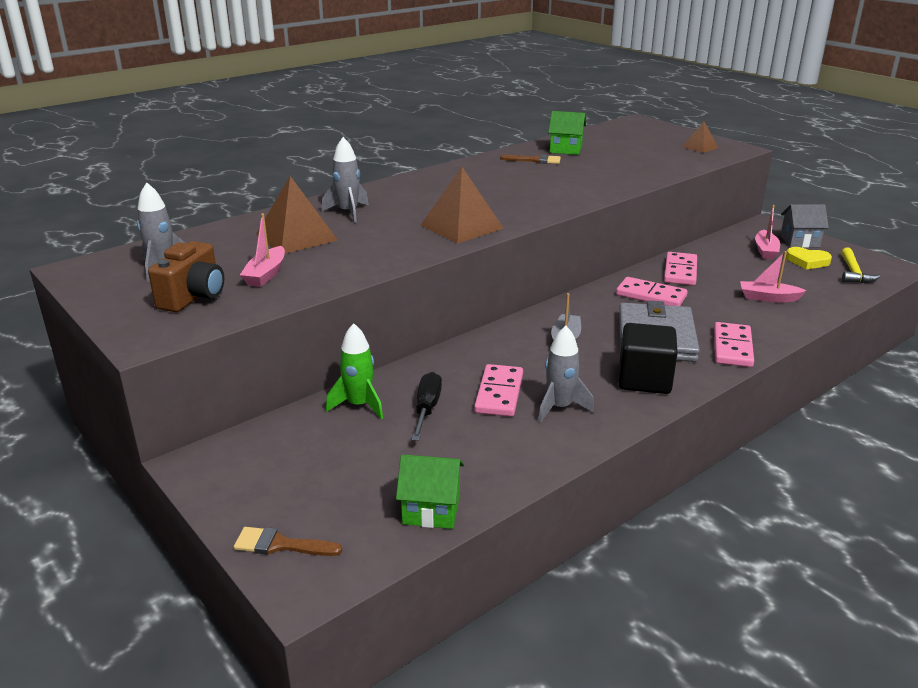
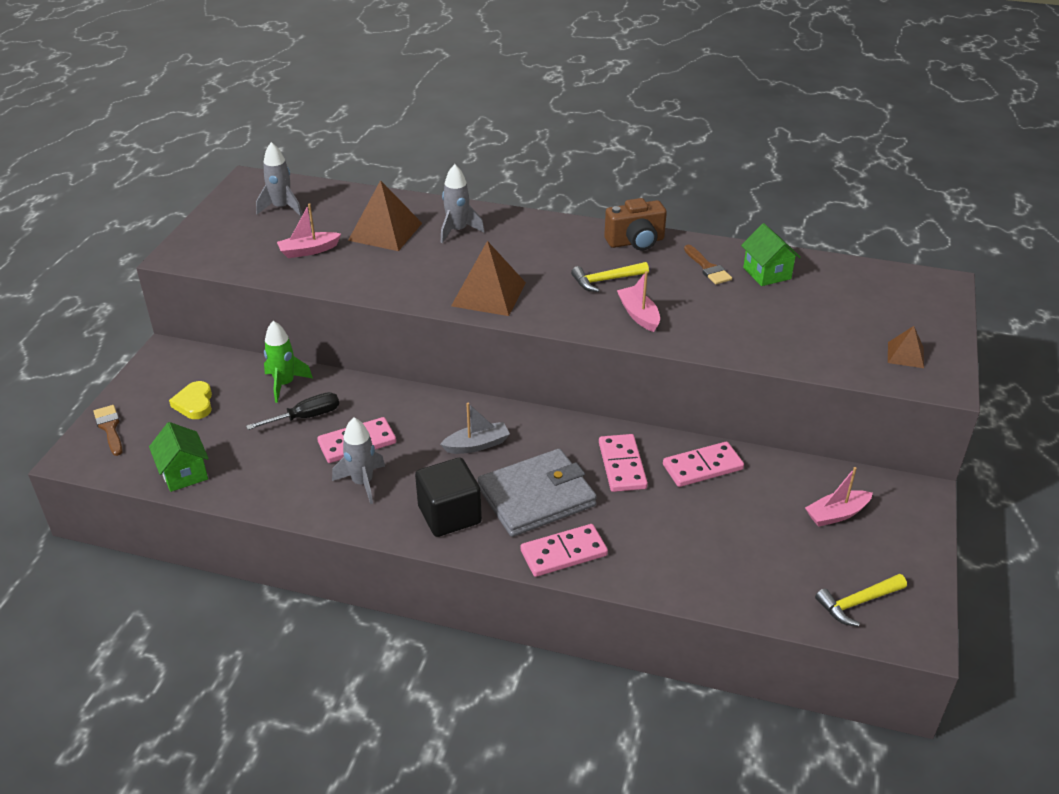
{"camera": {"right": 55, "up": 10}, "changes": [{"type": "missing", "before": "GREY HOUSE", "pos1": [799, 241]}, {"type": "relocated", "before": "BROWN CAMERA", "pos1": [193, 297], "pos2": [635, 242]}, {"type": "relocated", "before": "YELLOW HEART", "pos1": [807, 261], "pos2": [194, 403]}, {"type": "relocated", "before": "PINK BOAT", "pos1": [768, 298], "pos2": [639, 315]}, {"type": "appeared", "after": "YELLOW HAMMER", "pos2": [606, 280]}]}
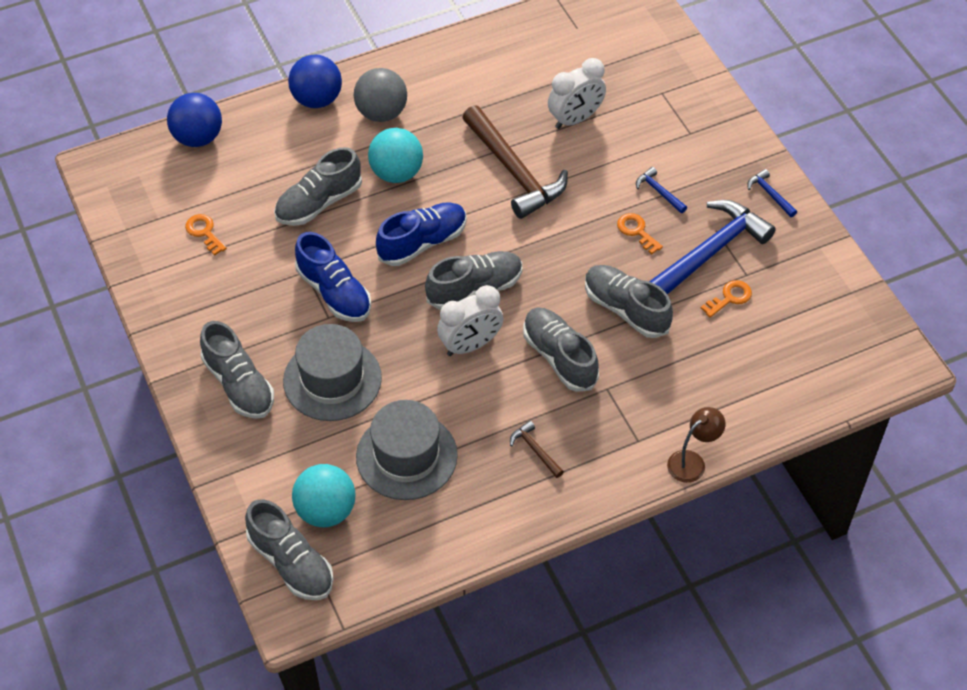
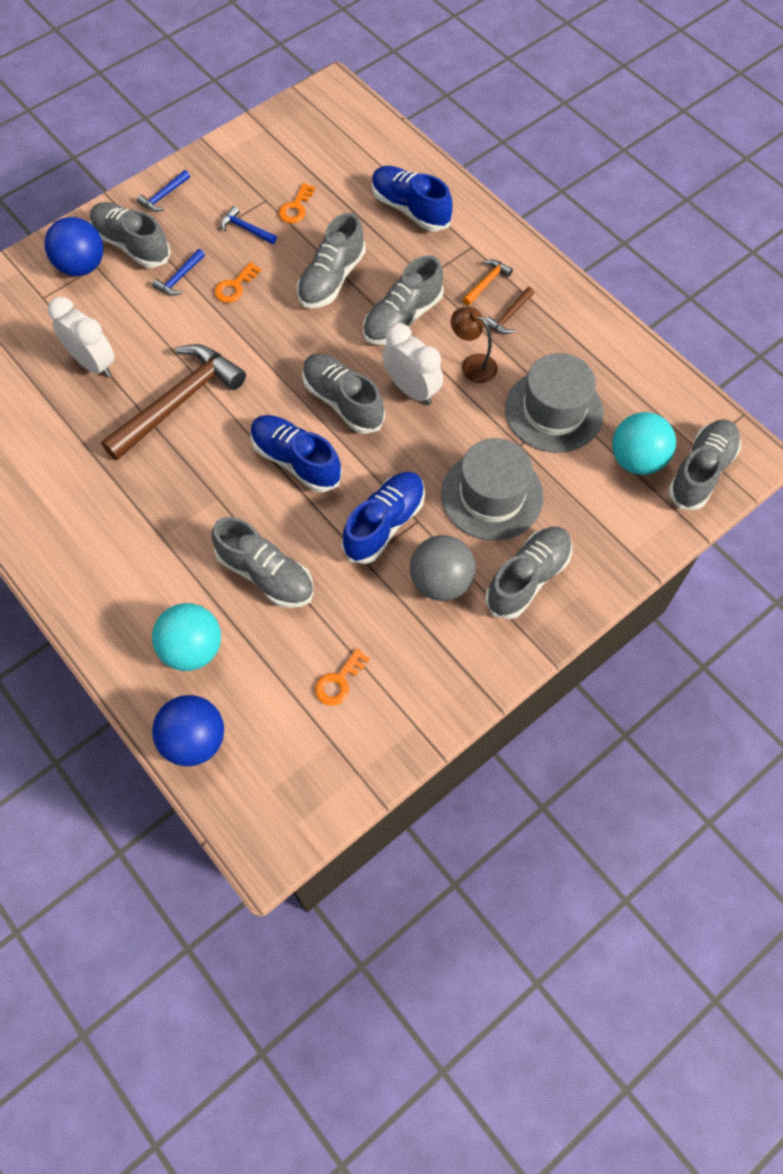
{"camera": {"right": -105, "up": 10}, "changes": [{"type": "relocated", "before": "BLUE BALL", "pos1": [317, 99], "pos2": [81, 266]}, {"type": "relocated", "before": "GREY BALL", "pos1": [381, 113], "pos2": [441, 581]}, {"type": "relocated", "before": "TURQUOISE BALL", "pos1": [396, 173], "pos2": [192, 649]}, {"type": "size", "before": "BLUE HAMMER", "pos1": [709, 252], "pos2": [246, 229], "scale": 0.42}, {"type": "spun", "before": "ORANGE KEY", "pos1": [729, 298], "pos2": [296, 208], "turn": -105}, {"type": "relocated", "before": "BROWN LAMP", "pos1": [692, 461], "pos2": [472, 364]}, {"type": "appeared", "after": "BLUE SHOE", "pos2": [410, 209]}, {"type": "appeared", "after": "GREY SHOE", "pos2": [132, 245]}, {"type": "appeared", "after": "ORANGE HAMMER", "pos2": [487, 282]}]}
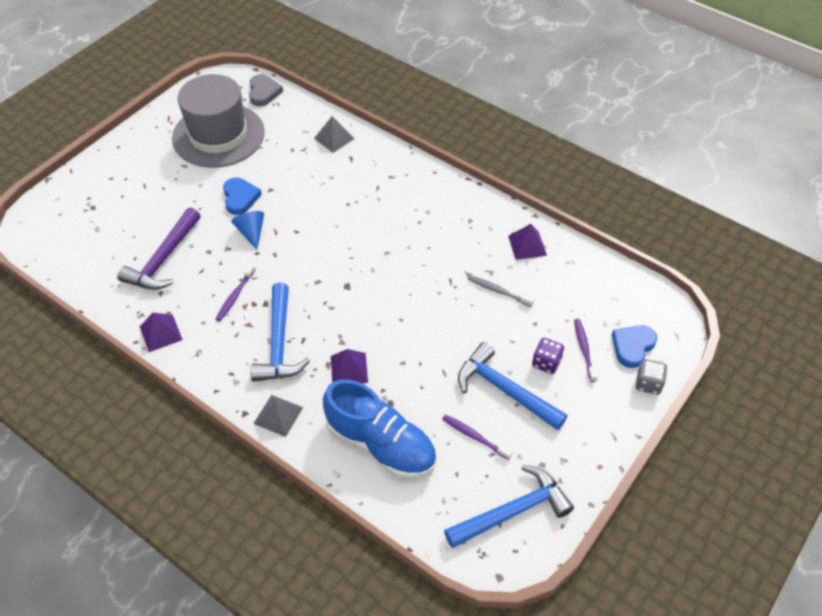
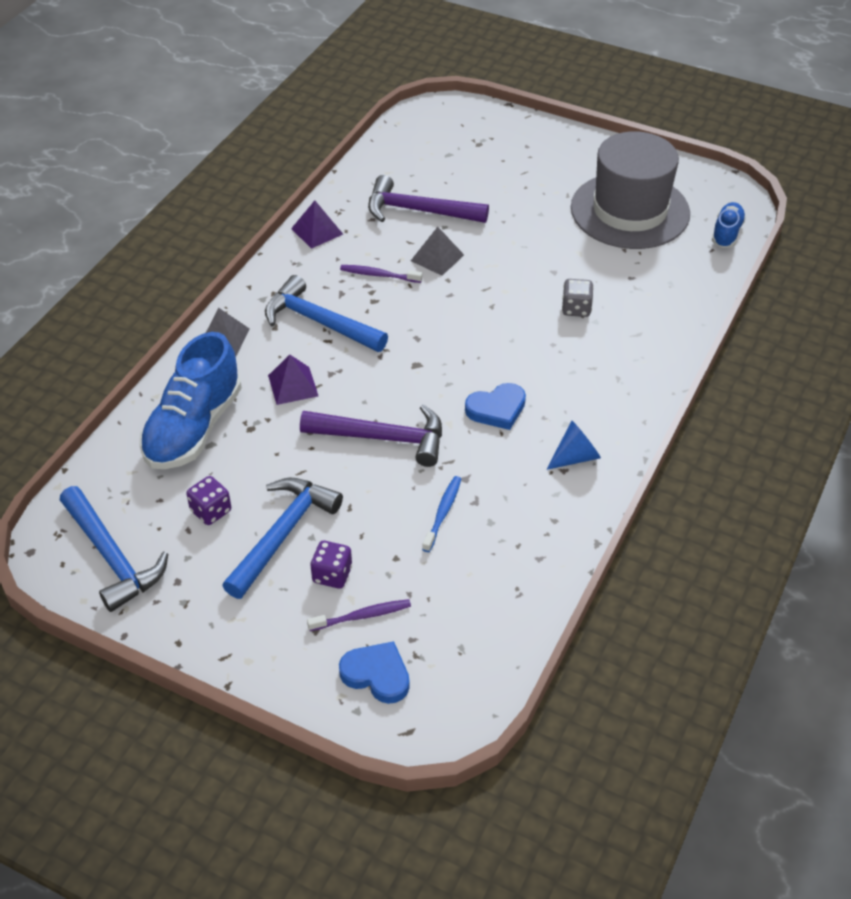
{"camera": {"right": 80, "up": -5}, "changes": [{"type": "exchanged", "before": "GREY HEART", "after": "BLUE SHOE", "pos1": [263, 92], "pos2": [726, 233]}, {"type": "relocated", "before": "GREY PYRAMID", "pos1": [334, 138], "pos2": [437, 257]}, {"type": "relocated", "before": "BLUE HEART", "pos1": [240, 198], "pos2": [497, 409]}, {"type": "relocated", "before": "BLUE CONE", "pos1": [251, 232], "pos2": [575, 457]}, {"type": "missing", "before": "PURPLE PYRAMID", "pos1": [527, 245]}, {"type": "colour", "before": "GREY TOOTHBRUSH", "after": "BLUE TOOTHBRUSH", "pos1": [498, 291], "pos2": [442, 513]}, {"type": "spun", "before": "BLUE HAMMER", "pos1": [279, 343], "pos2": [319, 322], "turn": 45}, {"type": "relocated", "before": "GREY DICE", "pos1": [648, 383], "pos2": [576, 308]}, {"type": "exchanged", "before": "PURPLE TOOTHBRUSH", "after": "PURPLE DICE", "pos1": [474, 437], "pos2": [211, 511]}, {"type": "appeared", "after": "PURPLE HAMMER", "pos2": [382, 438]}]}
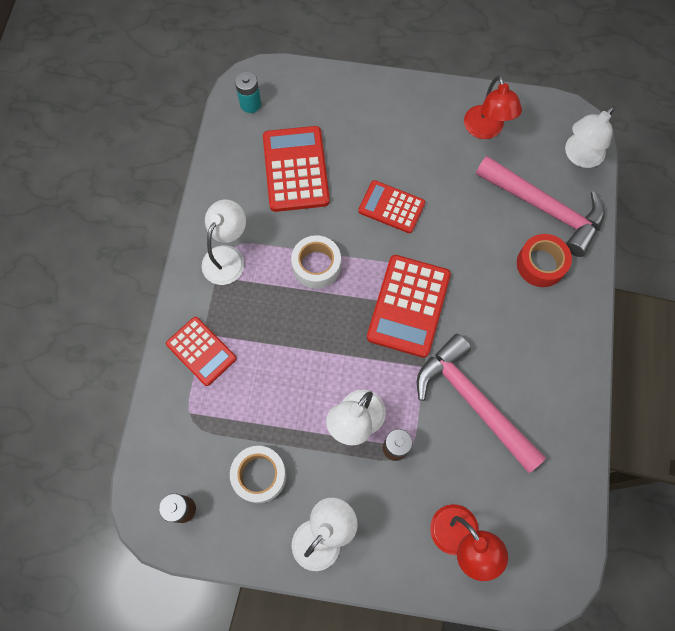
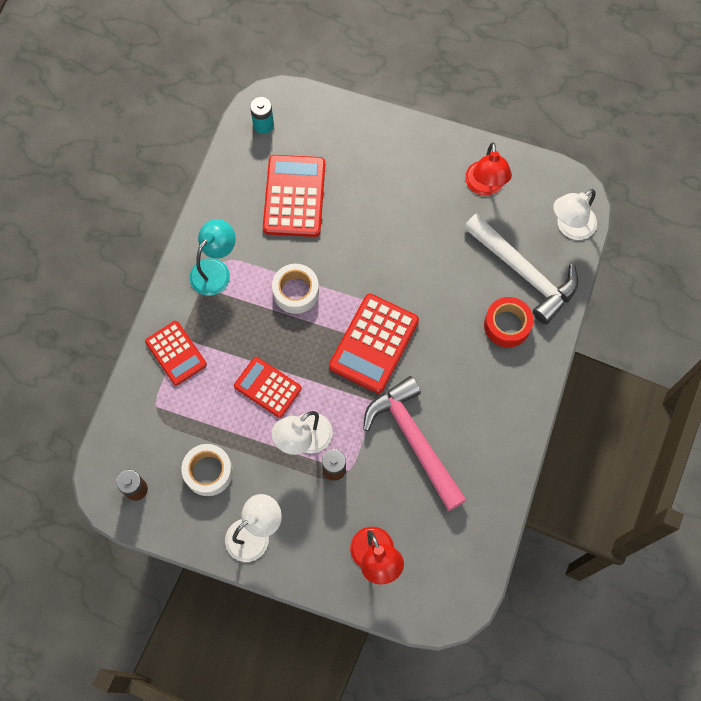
{"camera": {"right": 10, "up": 0}, "changes": [{"type": "colour", "before": "PINK HAMMER", "after": "WHITE HAMMER", "pos1": [544, 208], "pos2": [523, 272]}, {"type": "relocated", "before": "RED CALCULATOR", "pos1": [391, 207], "pos2": [267, 387]}, {"type": "colour", "before": "WHITE LAMP", "after": "TURQUOISE LAMP", "pos1": [227, 257], "pos2": [215, 270]}]}
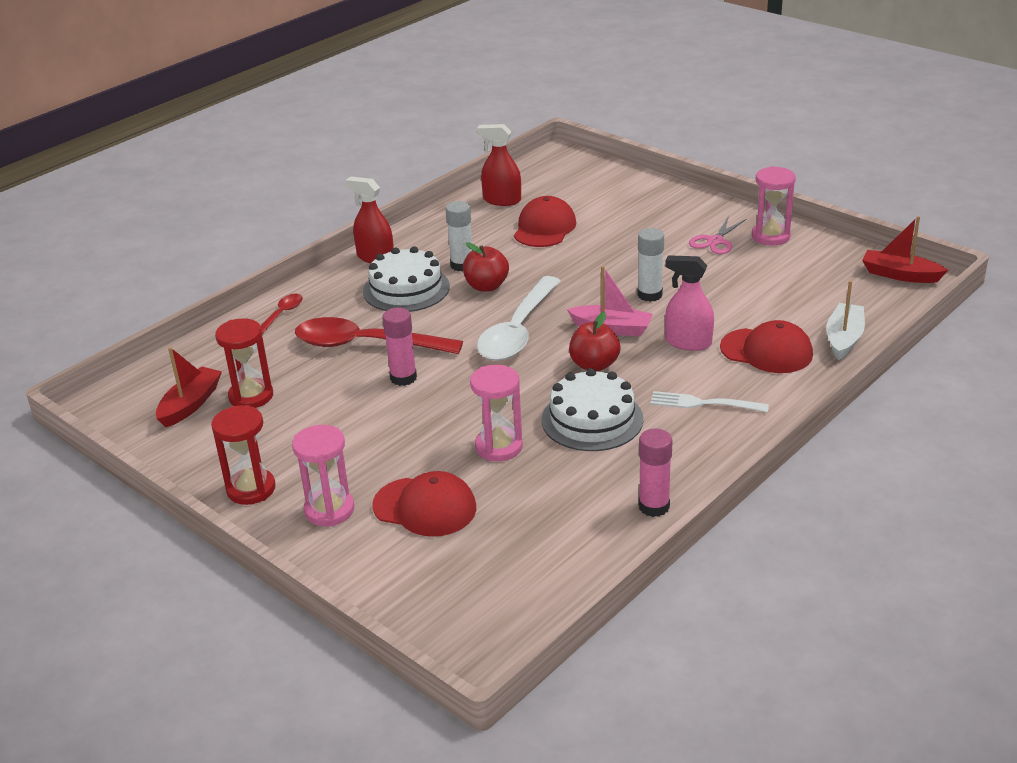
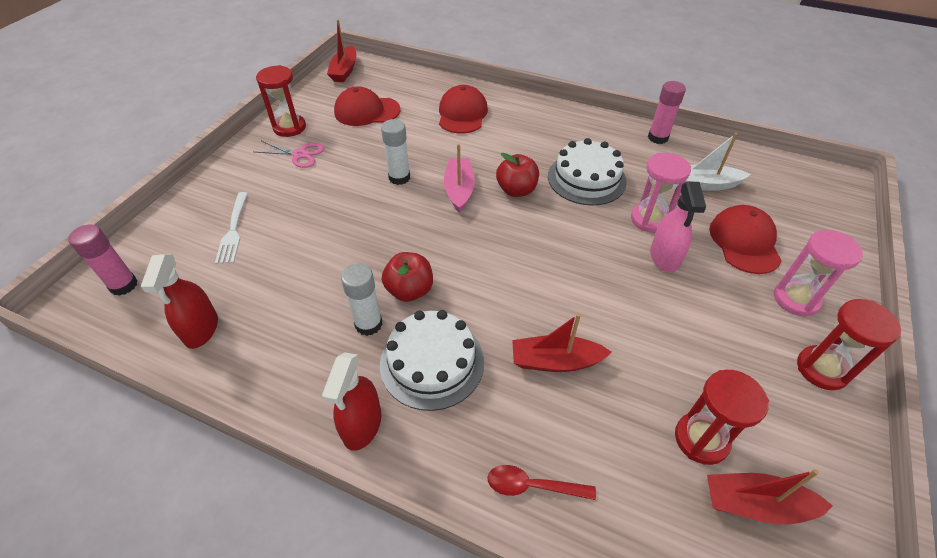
{"camera": {"right": -110, "up": 15}, "changes": [{"type": "colour", "before": "PINK HOURGLASS", "after": "RED HOURGLASS", "pos1": [770, 236], "pos2": [289, 127]}, {"type": "relocated", "before": "RED CAP", "pos1": [544, 228], "pos2": [367, 111]}, {"type": "relocated", "before": "PINK SPRAY BOTTLE", "pos1": [688, 342], "pos2": [664, 257]}, {"type": "missing", "before": "WHITE SPOON", "pos1": [518, 331]}, {"type": "relocated", "before": "WHITE BOAT", "pos1": [844, 338], "pos2": [705, 184]}, {"type": "relocated", "before": "PINK GLUE STICK", "pos1": [403, 378], "pos2": [123, 285]}, {"type": "exchanged", "before": "RED SPOON", "after": "RED BOAT", "pos1": [366, 344], "pos2": [555, 361]}, {"type": "relocated", "before": "WHITE FORK", "pos1": [704, 403], "pos2": [233, 230]}]}
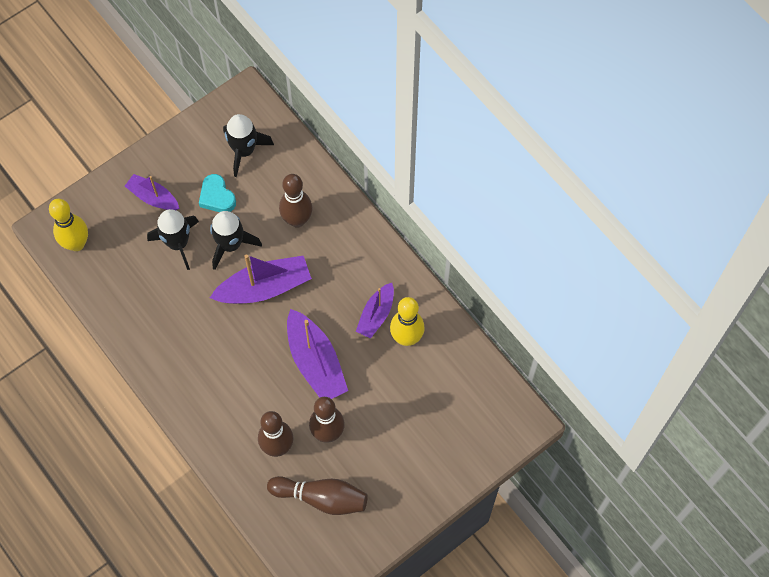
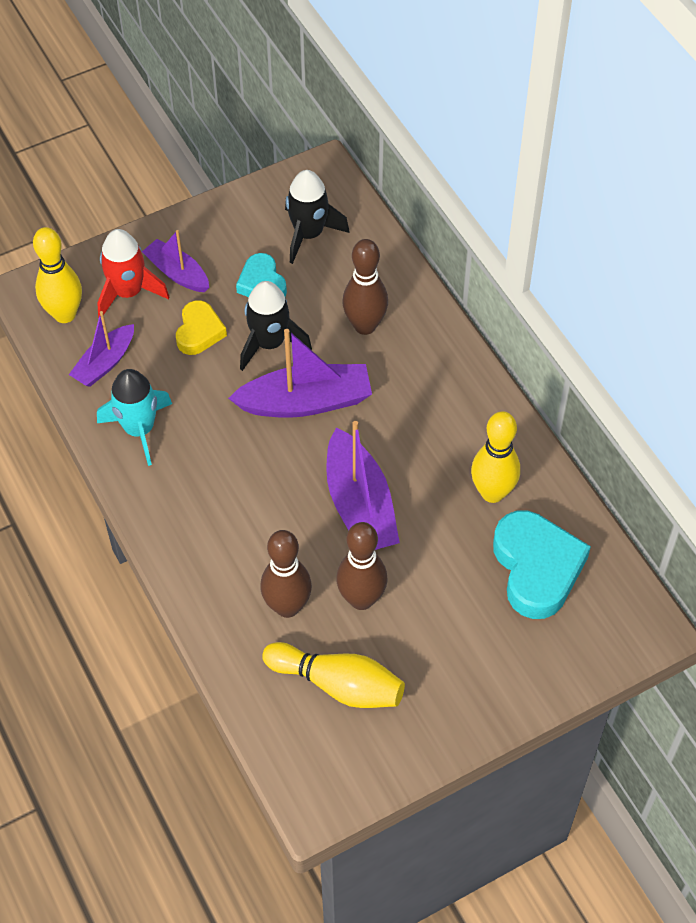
{"camera": {"right": 10, "up": -10}, "changes": [{"type": "exchanged", "before": "BLACK ROCKET", "after": "YELLOW HEART", "pos1": [178, 243], "pos2": [199, 332]}, {"type": "relocated", "before": "PURPLE BOAT", "pos1": [376, 314], "pos2": [105, 363]}, {"type": "colour", "before": "BROWN BOWLING PIN", "after": "YELLOW BOWLING PIN", "pos1": [321, 498], "pos2": [338, 684]}, {"type": "appeared", "after": "RED ROCKET", "pos2": [128, 292]}, {"type": "appeared", "after": "TURQUOISE ROCKET", "pos2": [139, 430]}, {"type": "appeared", "after": "TURQUOISE HEART", "pos2": [536, 568]}]}
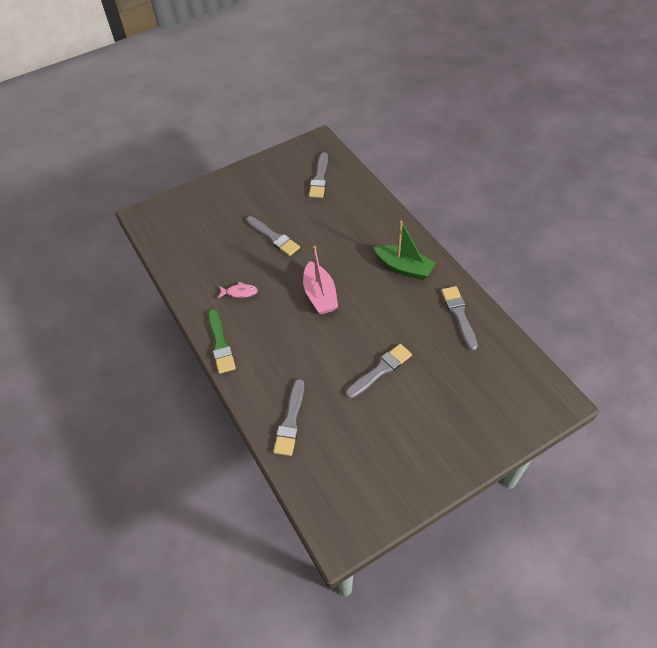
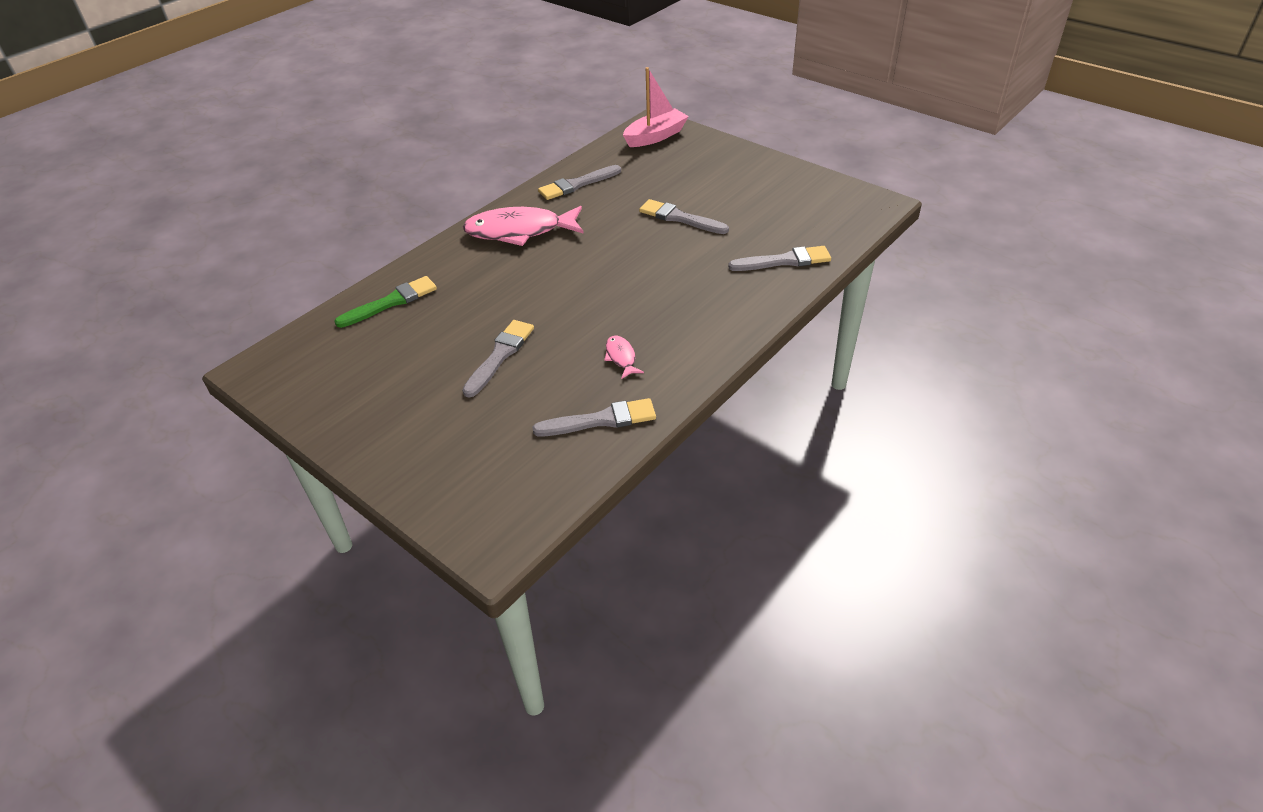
{"camera": {"right": -110, "up": -10}, "changes": [{"type": "relocated", "before": "GREY BRUSH", "pos1": [319, 178], "pos2": [601, 420]}, {"type": "exchanged", "before": "GREEN BOAT", "after": "PINK FISH", "pos1": [404, 268], "pos2": [519, 231]}, {"type": "relocated", "before": "PINK BOAT", "pos1": [320, 295], "pos2": [655, 136]}, {"type": "relocated", "before": "GREEN BRUSH", "pos1": [220, 344], "pos2": [391, 302]}]}
